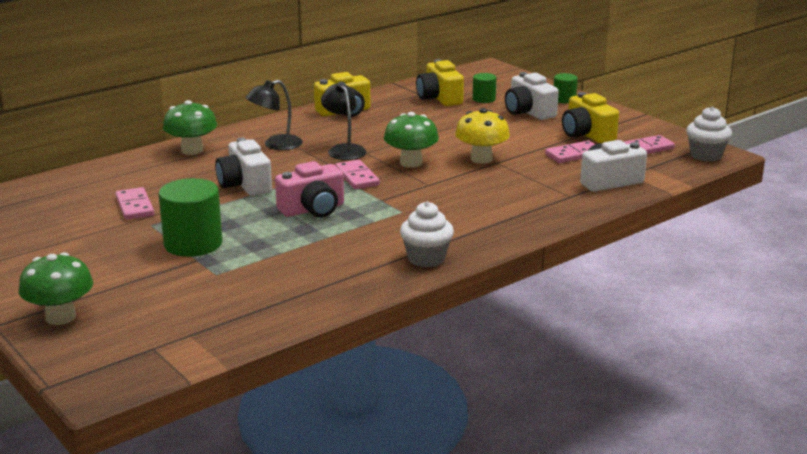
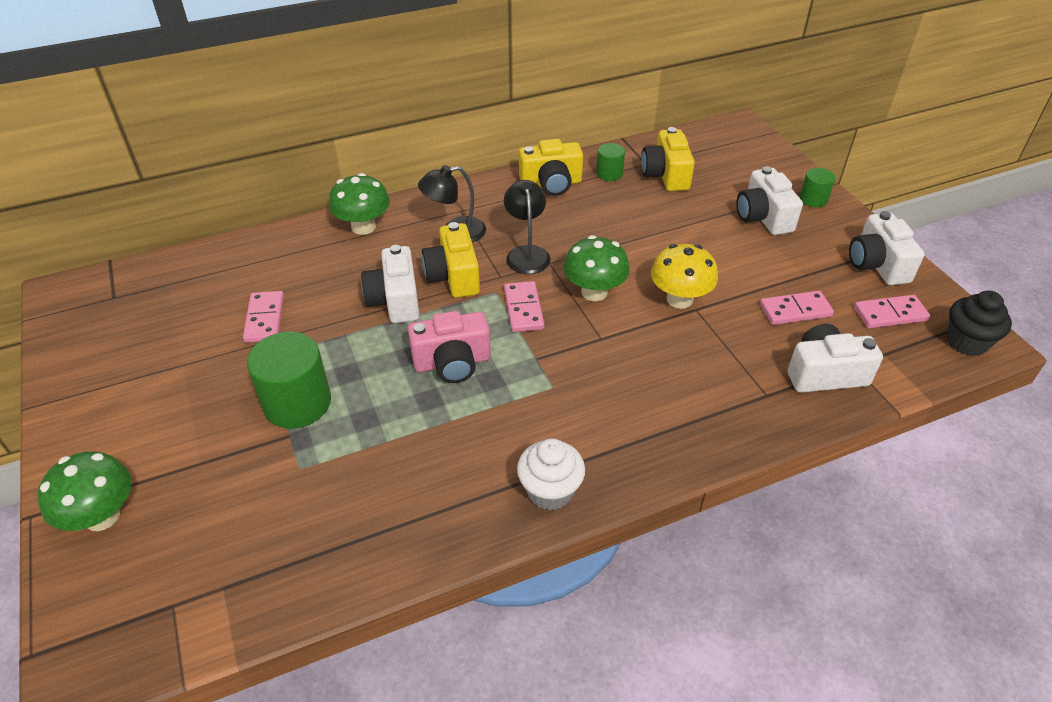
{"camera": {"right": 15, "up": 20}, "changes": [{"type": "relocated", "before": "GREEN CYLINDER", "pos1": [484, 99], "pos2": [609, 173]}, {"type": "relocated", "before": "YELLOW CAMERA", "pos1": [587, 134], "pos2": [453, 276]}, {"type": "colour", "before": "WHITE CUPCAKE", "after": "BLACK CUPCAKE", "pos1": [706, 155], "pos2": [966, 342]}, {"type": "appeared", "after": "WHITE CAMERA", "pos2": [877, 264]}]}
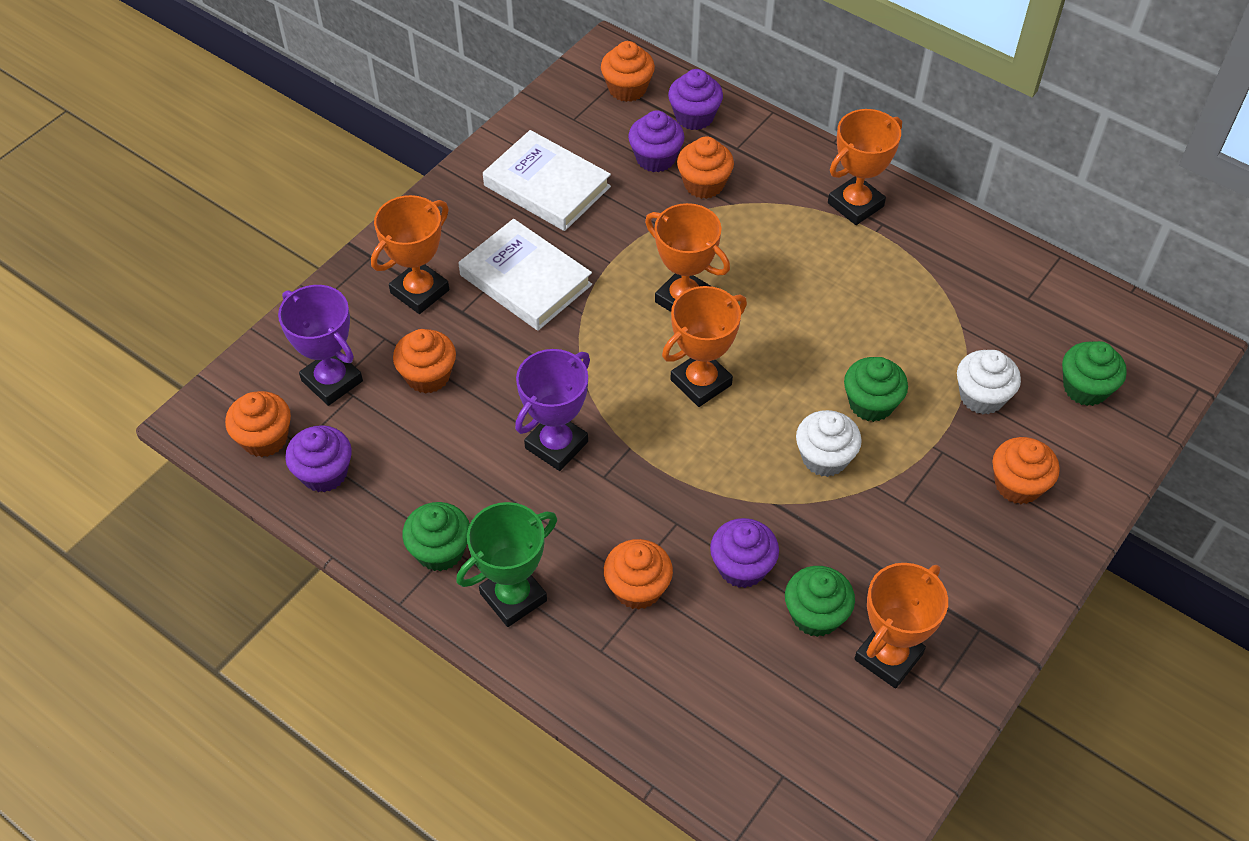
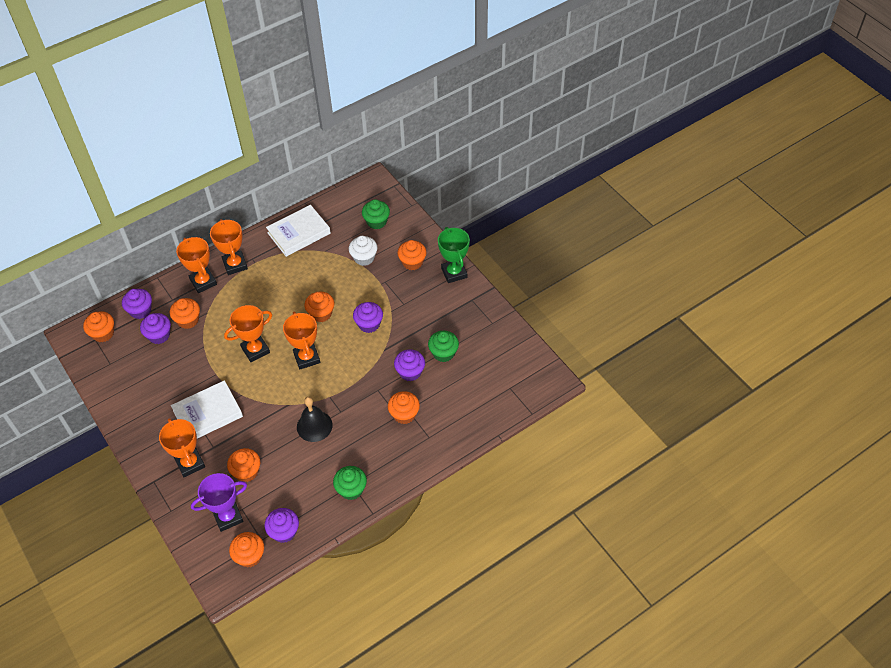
{"camera": {"right": -70, "up": 0}, "changes": [{"type": "relocated", "before": "WHITE BOOK", "pos1": [547, 186], "pos2": [299, 233]}, {"type": "exchanged", "before": "PURPLE TROPHY", "after": "BLACK BELL", "pos1": [556, 445], "pos2": [314, 426]}, {"type": "missing", "before": "GREEN CUPCAKE", "pos1": [871, 404]}, {"type": "colour", "before": "WHITE CUPCAKE", "after": "PURPLE CUPCAKE", "pos1": [824, 458], "pos2": [369, 324]}, {"type": "relocated", "before": "GREEN TROPHY", "pos1": [513, 597], "pos2": [454, 273]}, {"type": "relocated", "before": "ORANGE TROPHY", "pos1": [888, 657], "pos2": [203, 282]}, {"type": "appeared", "after": "ORANGE CUPCAKE", "pos2": [321, 313]}]}
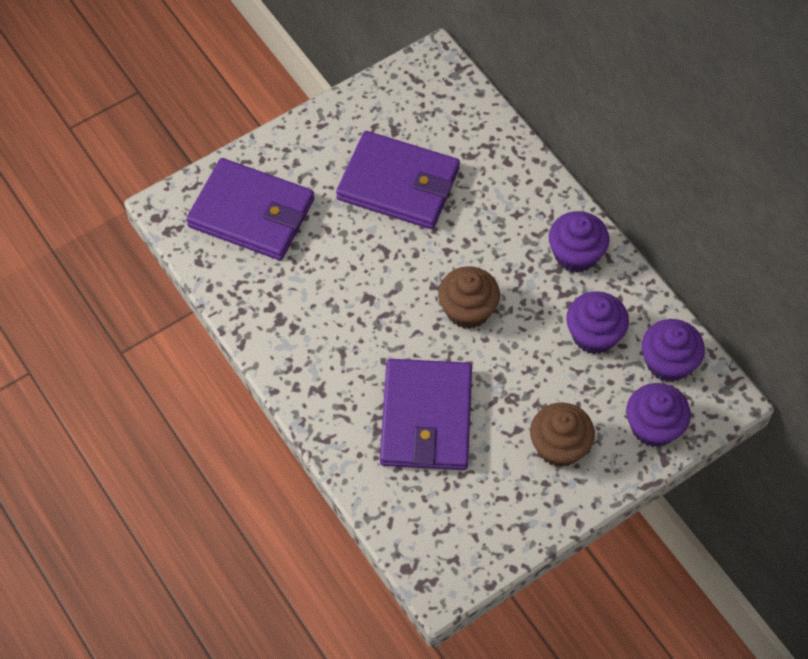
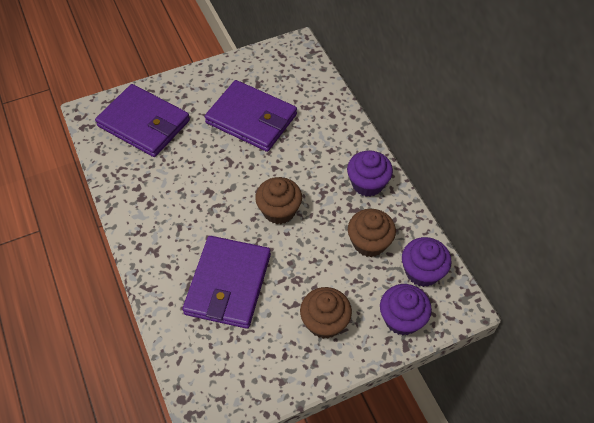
{"camera": {"right": 10, "up": -5}, "changes": [{"type": "colour", "before": "PURPLE CUPCAKE", "after": "BROWN CUPCAKE", "pos1": [594, 335], "pos2": [369, 242]}]}
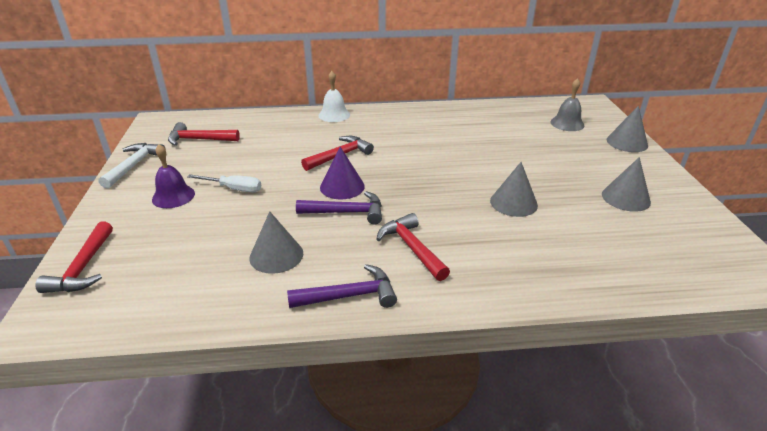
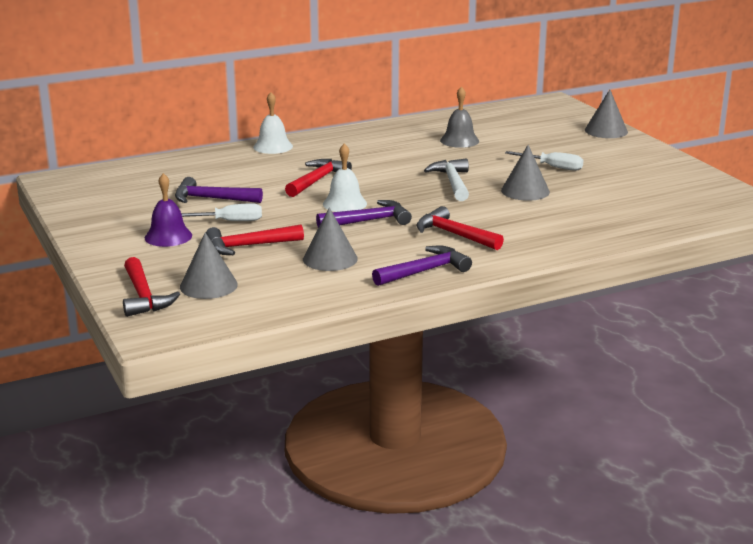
{"camera": {"right": -20, "up": -10}, "changes": [{"type": "relocated", "before": "GREY BELL", "pos1": [567, 123], "pos2": [459, 140]}, {"type": "relocated", "before": "RED HAMMER", "pos1": [199, 140], "pos2": [248, 246]}, {"type": "relocated", "before": "WHITE HAMMER", "pos1": [134, 165], "pos2": [452, 182]}, {"type": "exchanged", "before": "PURPLE CONE", "after": "WHITE BELL", "pos1": [342, 186], "pos2": [344, 203]}, {"type": "relocated", "before": "GREY CONE", "pos1": [625, 198], "pos2": [208, 285]}, {"type": "appeared", "after": "WHITE SCREWDRIVER", "pos2": [553, 167]}, {"type": "appeared", "after": "PURPLE HAMMER", "pos2": [211, 199]}]}
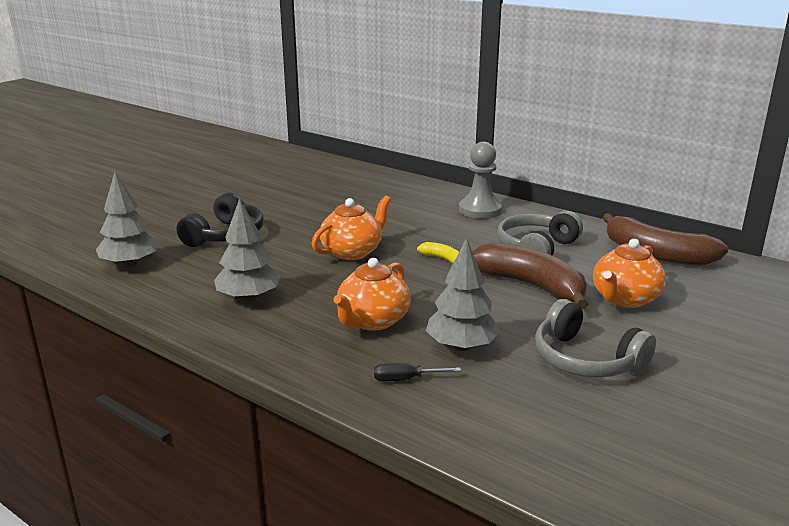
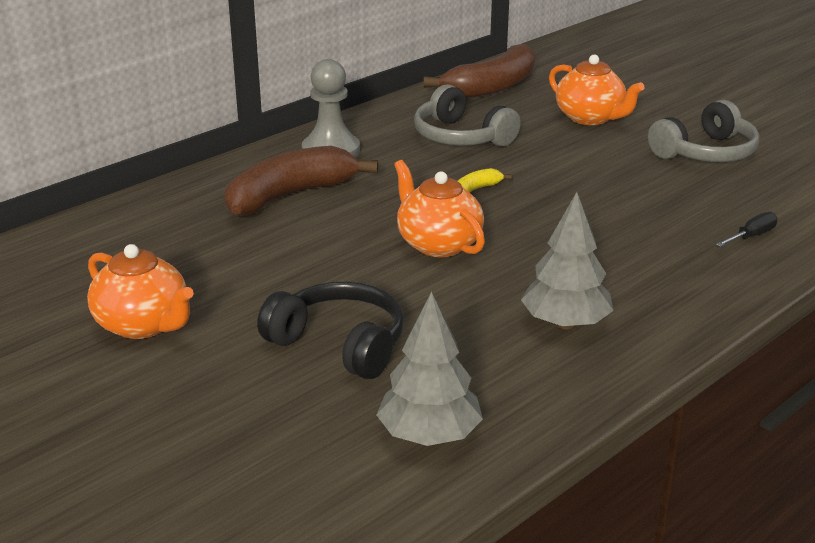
{"camera": {"right": -80, "up": 5}, "changes": [{"type": "missing", "before": "GREY TREE", "pos1": [461, 346]}, {"type": "relocated", "before": "BROWN BANANA", "pos1": [531, 286], "pos2": [290, 196]}, {"type": "relocated", "before": "ORANGE TEAPOT", "pos1": [372, 321], "pos2": [143, 325]}, {"type": "spun", "before": "BLACK SCREWDRIVER", "pos1": [406, 379], "pos2": [751, 236], "turn": -135}]}
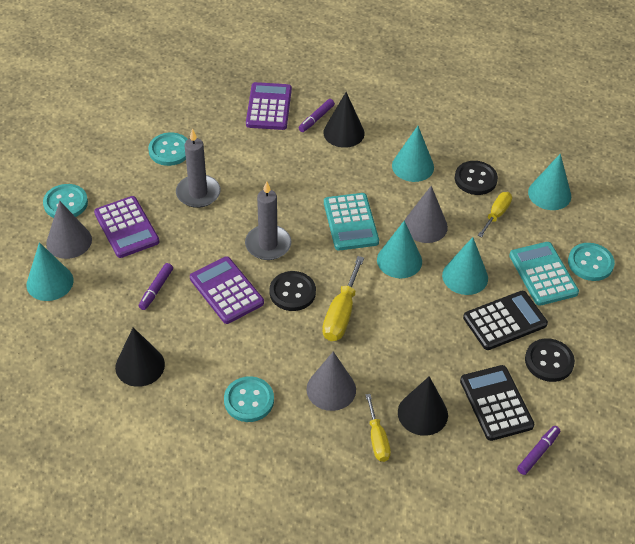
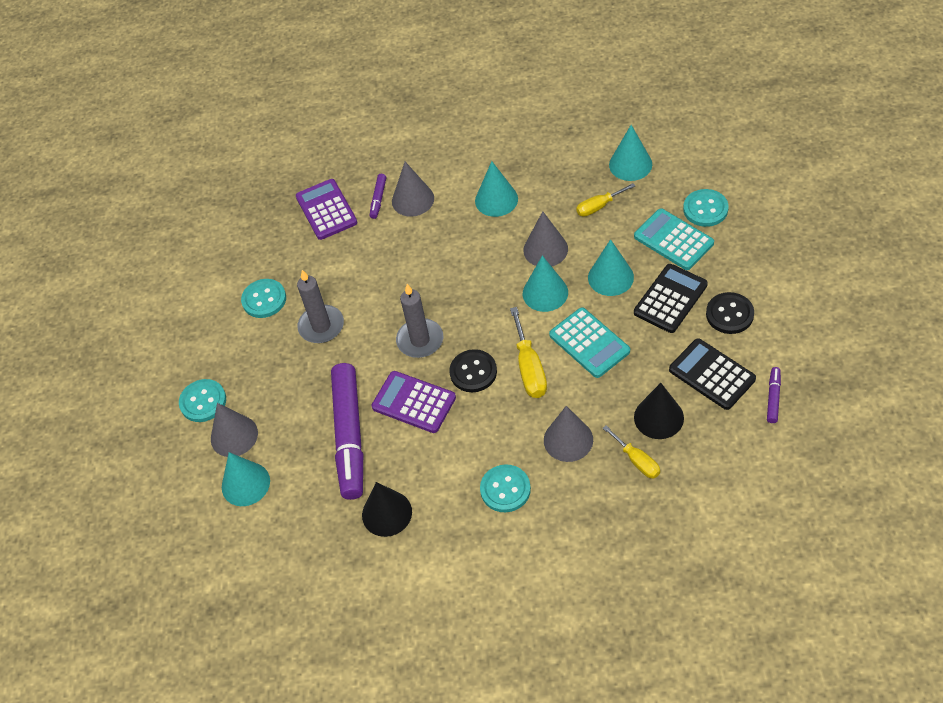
{"camera": {"right": -20, "up": 5}, "changes": [{"type": "colour", "before": "BLACK CONE", "after": "GREY CONE", "pos1": [344, 133], "pos2": [413, 199]}, {"type": "missing", "before": "BLACK BUTTON", "pos1": [475, 179]}, {"type": "spun", "before": "YELLOW SCREWDRIVER", "pos1": [496, 214], "pos2": [599, 206], "turn": -120}, {"type": "relocated", "before": "TURQUOISE CALCULATOR", "pos1": [350, 222], "pos2": [589, 343]}, {"type": "missing", "before": "PURPLE CALCULATOR", "pos1": [126, 227]}, {"type": "size", "before": "PURPLE MARKER", "pos1": [156, 289], "pos2": [349, 436], "scale": 2.44}]}
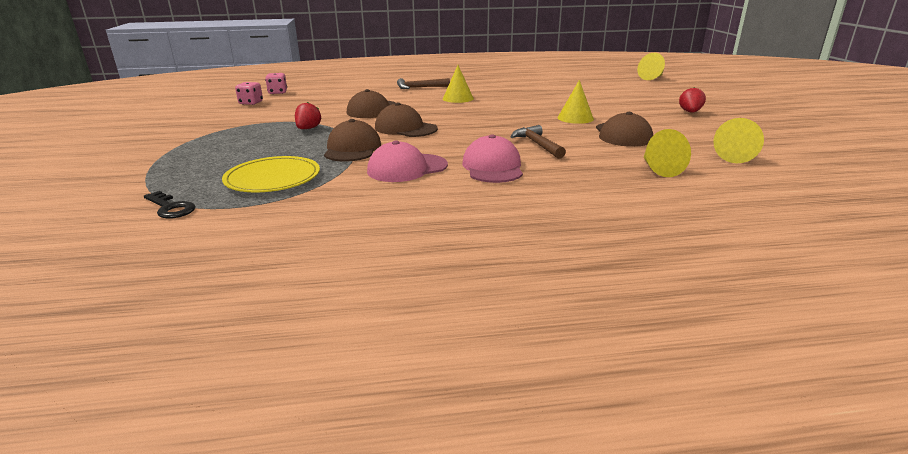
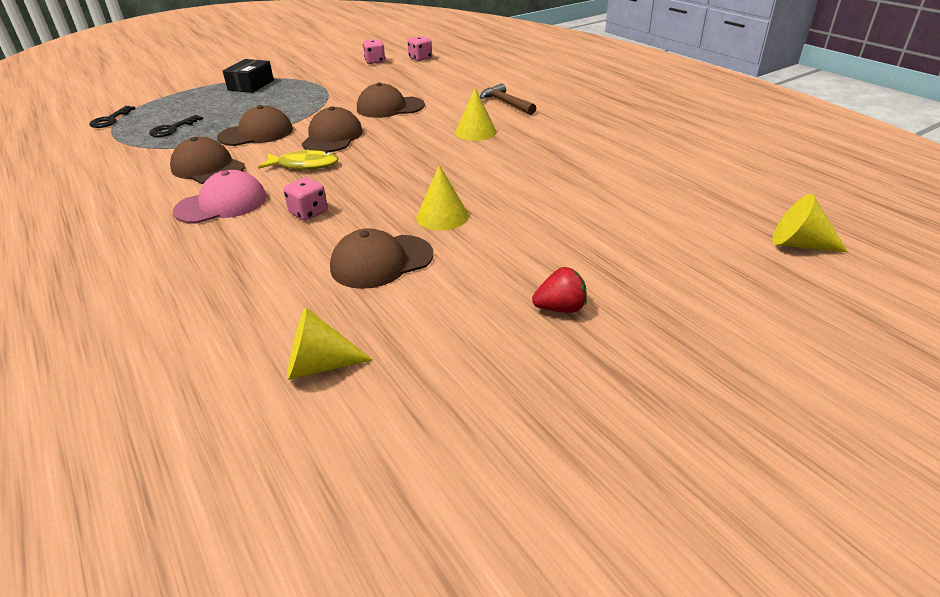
{"camera": {"right": 65, "up": 10}, "changes": [{"type": "missing", "before": "RED STRAWBERRY", "pos1": [308, 129]}, {"type": "exchanged", "before": "BROWN HAMMER", "after": "PINK DICE", "pos1": [537, 144], "pos2": [308, 213]}, {"type": "missing", "before": "YELLOW CONE", "pos1": [659, 169]}, {"type": "colour", "before": "PINK CAP", "after": "BROWN CAP", "pos1": [407, 168], "pos2": [208, 168]}, {"type": "exchanged", "before": "YELLOW PLATE", "after": "BLACK KEY", "pos1": [273, 178], "pos2": [172, 129]}, {"type": "appeared", "after": "BLACK BOX", "pos2": [251, 85]}, {"type": "appeared", "after": "YELLOW FISH", "pos2": [304, 165]}]}
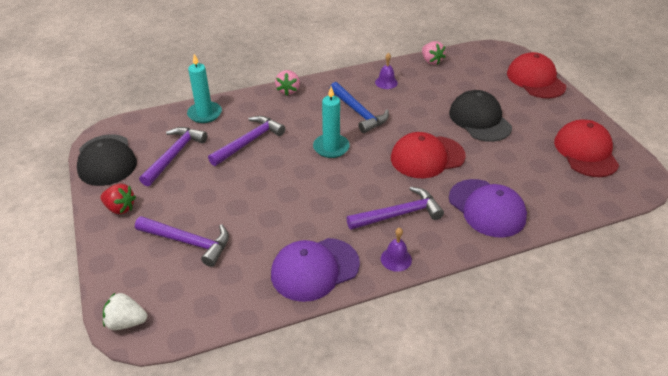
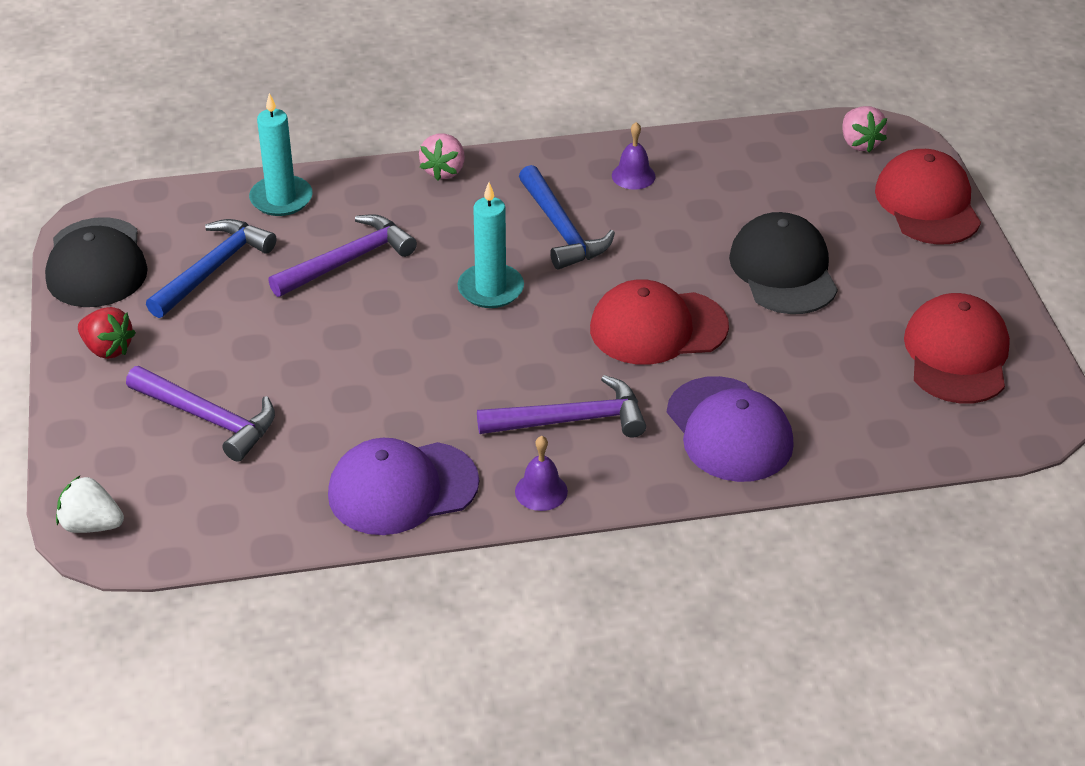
{"camera": {"right": 10, "up": 0}, "changes": [{"type": "relocated", "before": "PINK STRAWBERRY", "pos1": [431, 61], "pos2": [859, 143]}, {"type": "colour", "before": "PURPLE HAMMER", "after": "BLUE HAMMER", "pos1": [174, 155], "pos2": [213, 269]}]}
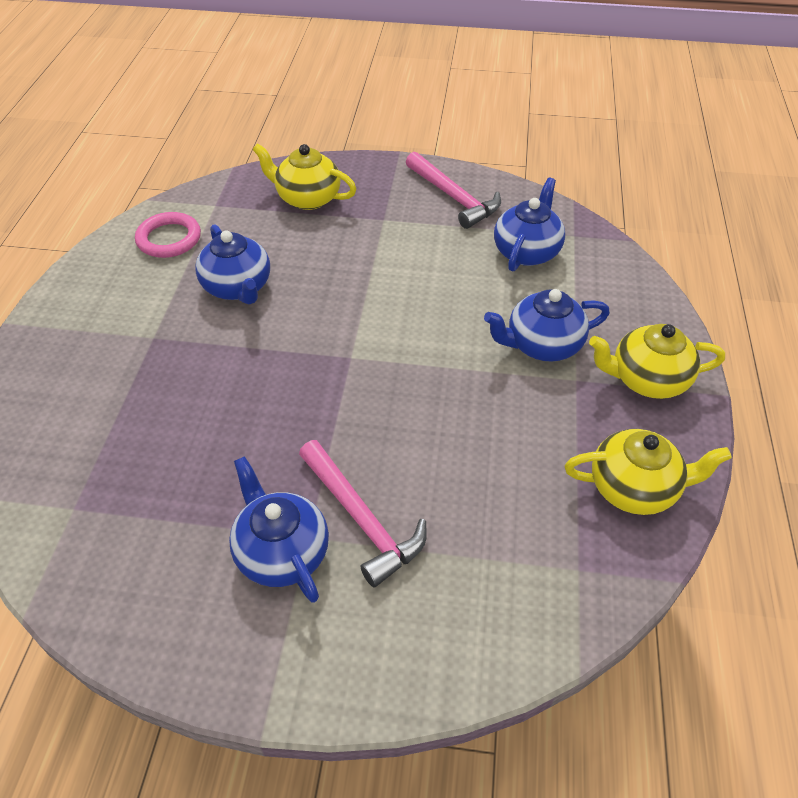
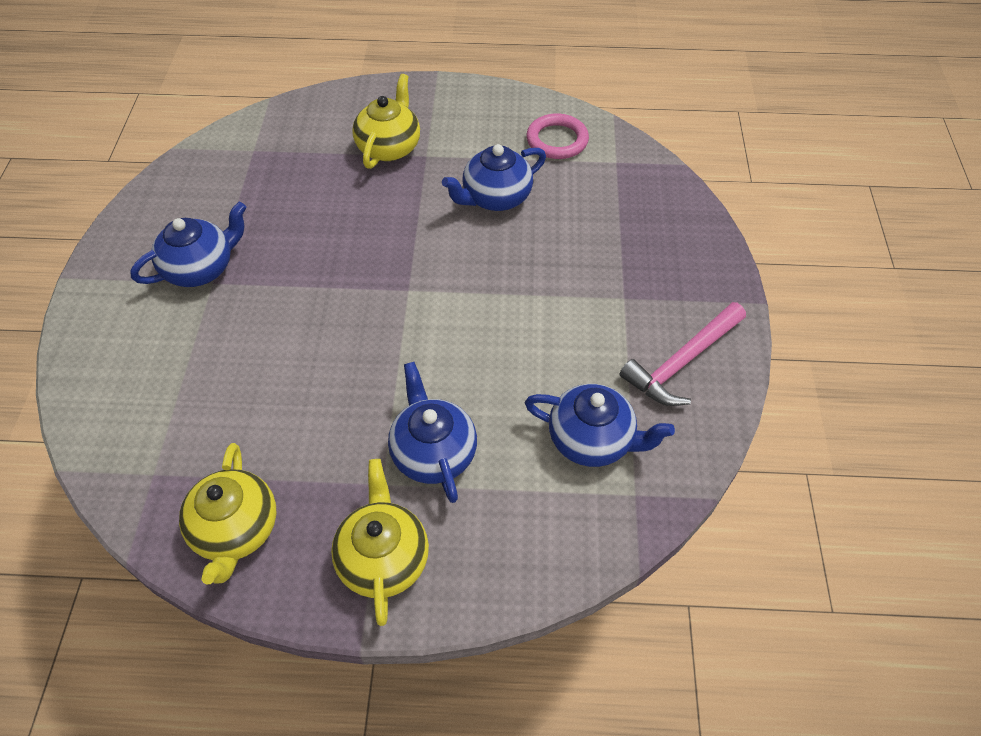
{"camera": {"right": 85, "up": 5}, "changes": [{"type": "relocated", "before": "YELLOW TEAPOT", "pos1": [307, 198], "pos2": [389, 147]}, {"type": "missing", "before": "PINK HAMMER", "pos1": [361, 519]}]}
